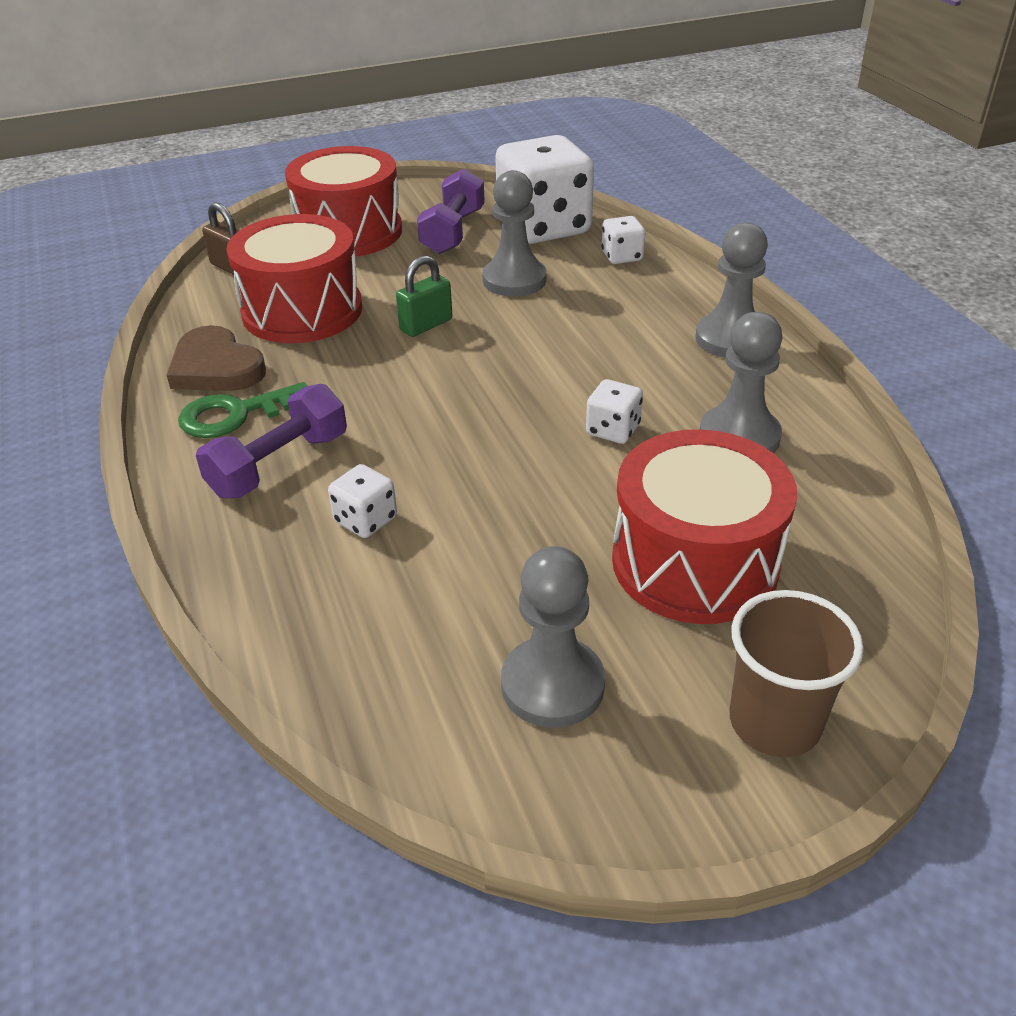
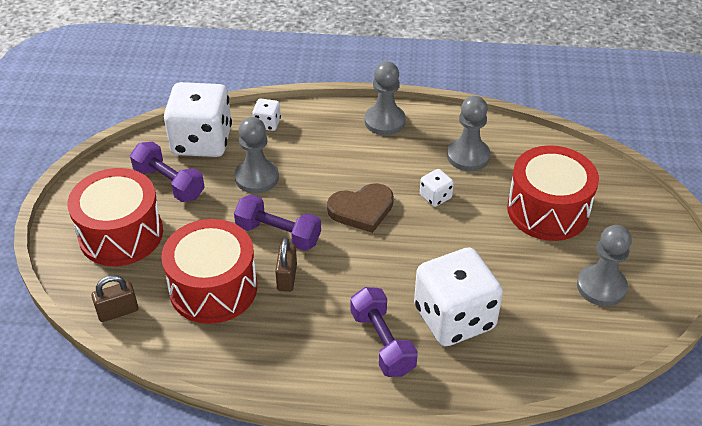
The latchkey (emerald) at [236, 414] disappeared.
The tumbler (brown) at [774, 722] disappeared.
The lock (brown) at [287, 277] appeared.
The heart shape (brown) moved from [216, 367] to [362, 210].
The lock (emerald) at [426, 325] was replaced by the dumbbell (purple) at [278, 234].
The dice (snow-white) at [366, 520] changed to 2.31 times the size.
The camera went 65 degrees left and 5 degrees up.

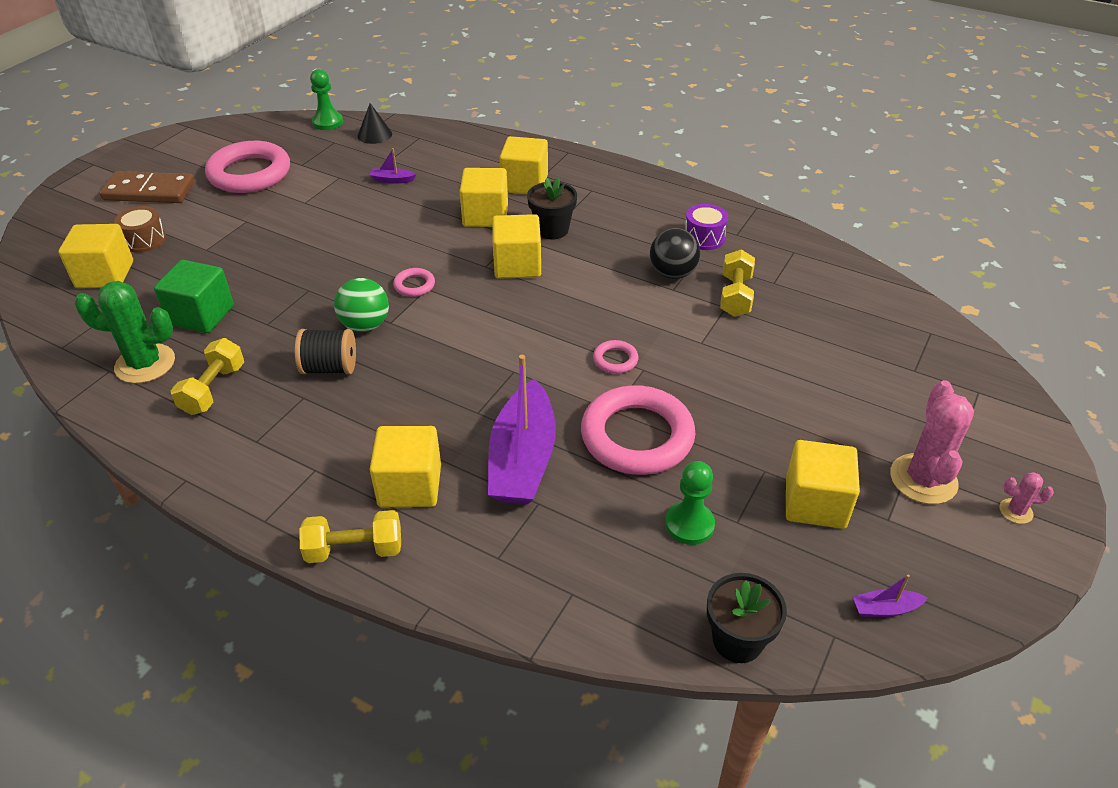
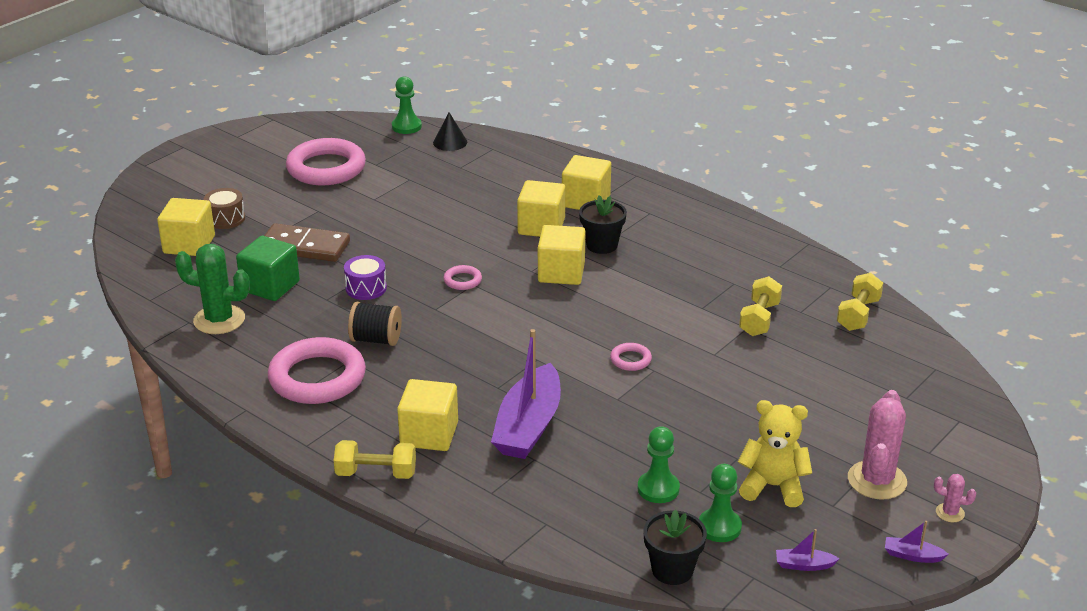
The sphere (emerald) at [365, 325] disappeared.
The sphere (black) at [672, 273] disappeared.
The pawn (emerald) at [719, 527] appeared.
The domino piece (brown) moved from [149, 191] to [304, 247].
The dumbbell (bright yellow) moved from [213, 389] to [858, 314].
The boat (purple) moved from [392, 180] to [912, 555].
The torus (pink) moved from [637, 436] to [317, 378].
The snare drum (purple) moved from [704, 238] to [366, 288].
The block (bright yellow) at [815, 503] was replaced by the teddy (bright yellow) at [773, 486].
The camera went 10 degrees right and 10 degrees down.

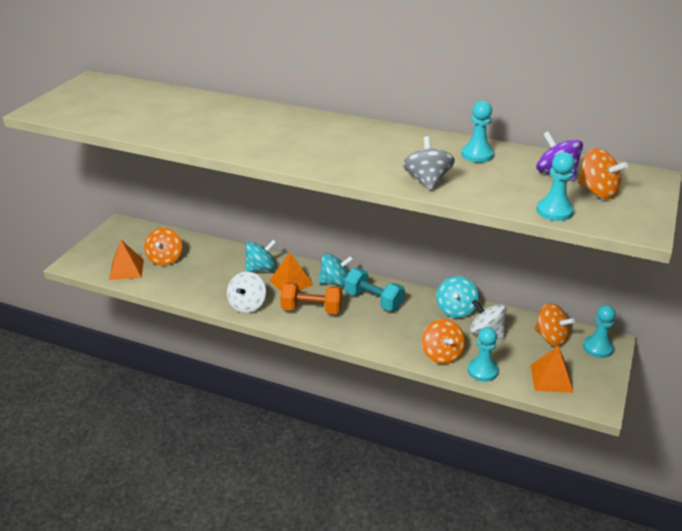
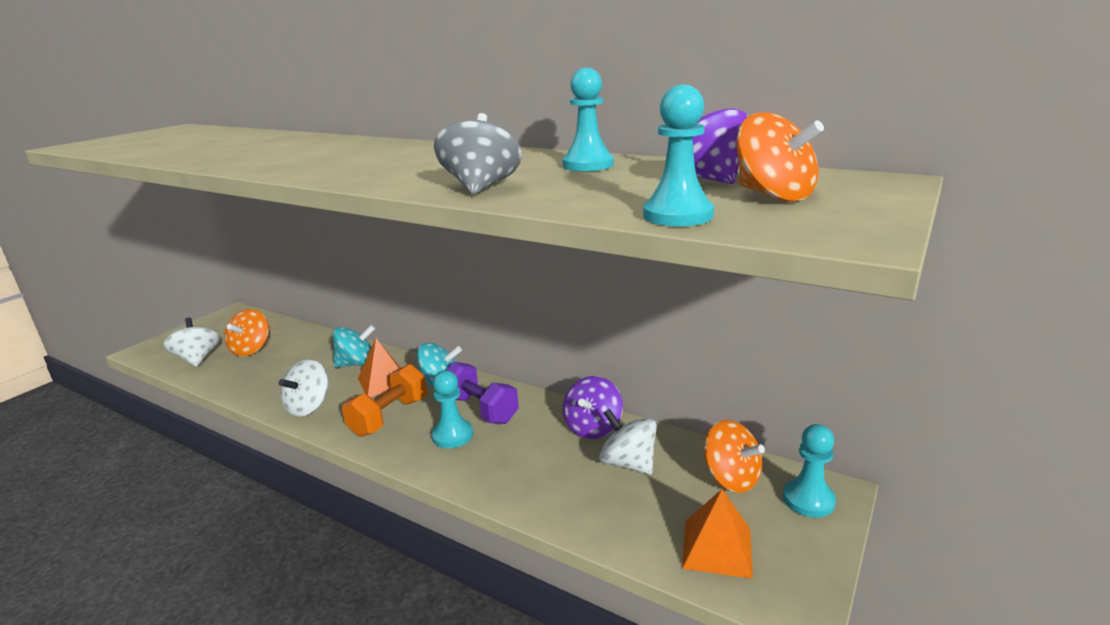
The spinning top (orange) at [441, 355] disappeared.
The pawn (teal) moved from [482, 371] to [452, 435].
The pyramid (orange) at [126, 269] was replaced by the spinning top (snow-white) at [197, 359].
The dumbbell (teal) at [373, 301] became the dumbbell (purple) at [480, 409].
The spinning top (teal) at [456, 310] became the spinning top (purple) at [593, 428].
The dumbbell (orange) at [311, 309] turned 75 degrees counterclockwise.
The camera went 10 degrees right and 10 degrees down.

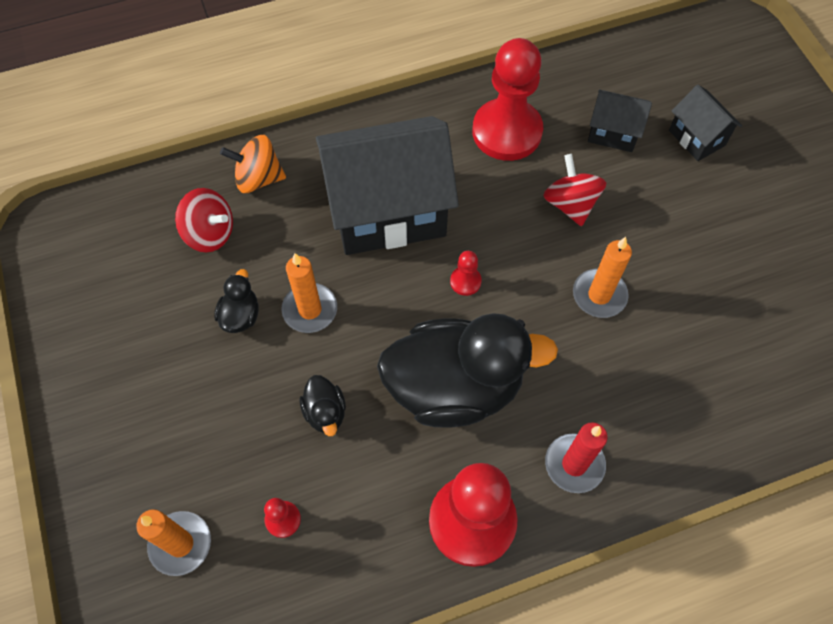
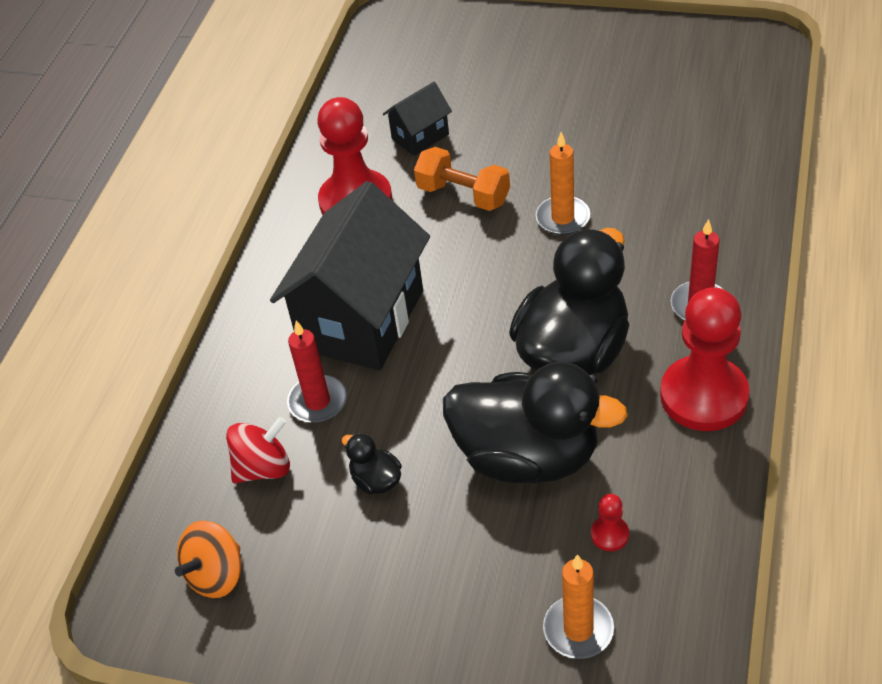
The candle (orange) at [310, 310] disappeared.
The pawn (scarlet) at [465, 281] disappeared.
The toy house (black) at [696, 138] disappeared.
The candle (scarlet) at [317, 402] appeared.
The spinning top (orange) moved from [258, 178] to [216, 575].
The spinning top (scarlet) at [570, 204] was replaced by the dumbbell (orange) at [463, 195].
The rubber duck (black) at [325, 412] changed to 2.45 times the size.
The camera went 50 degrees left and 15 degrees down.

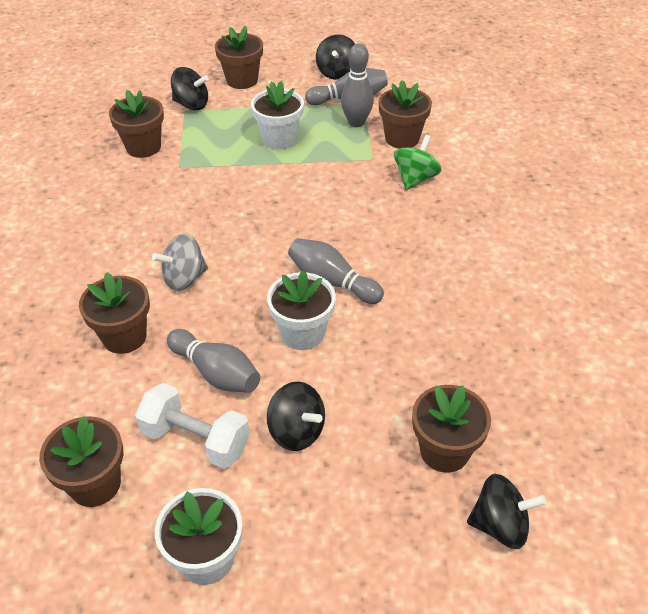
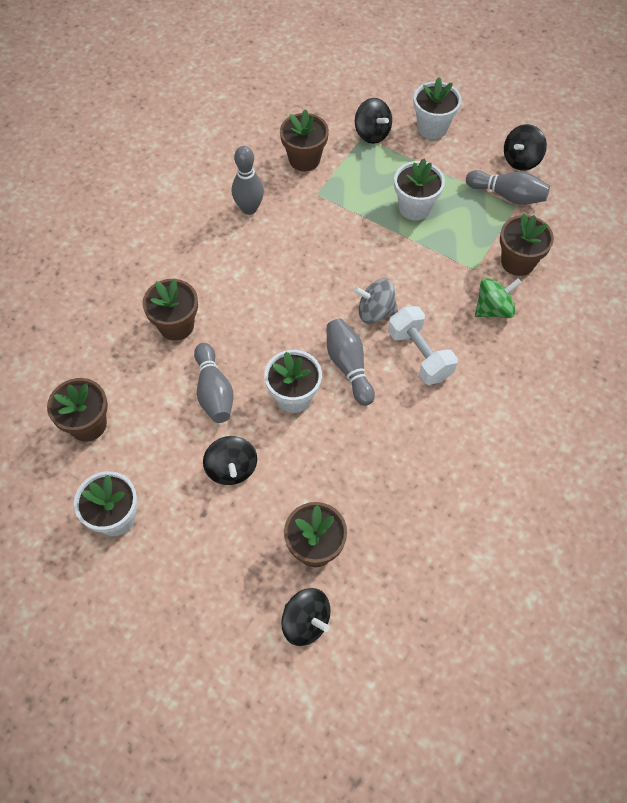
The dumbbell (snow-white) moved from [196, 440] to [419, 355].
The spinning top (grey) moved from [184, 278] to [375, 312].
The bowling pin (grey) moved from [356, 122] to [249, 208].
The potted plant (brown) at [242, 80] became the potted plant (snow-white) at [432, 127].
The camera went 35 degrees right and 15 degrees up.

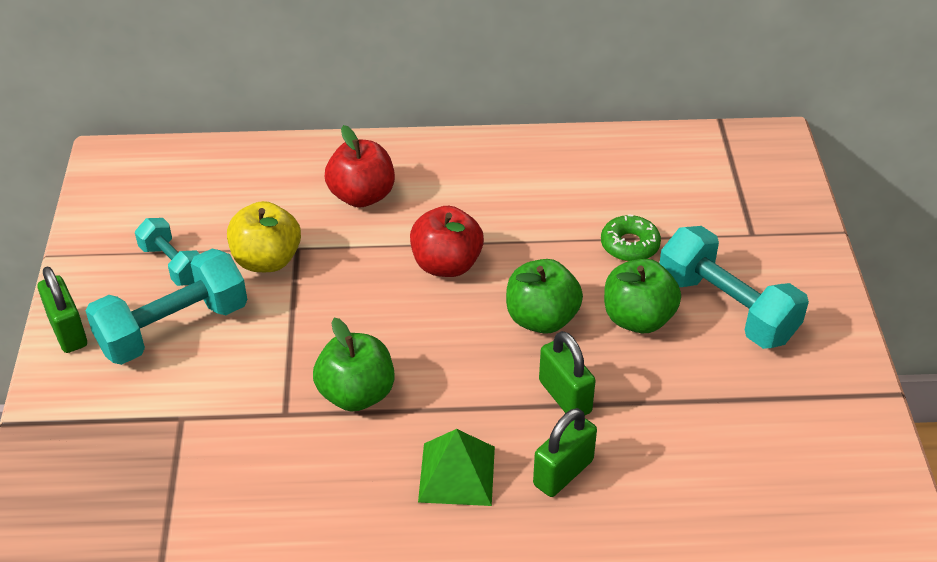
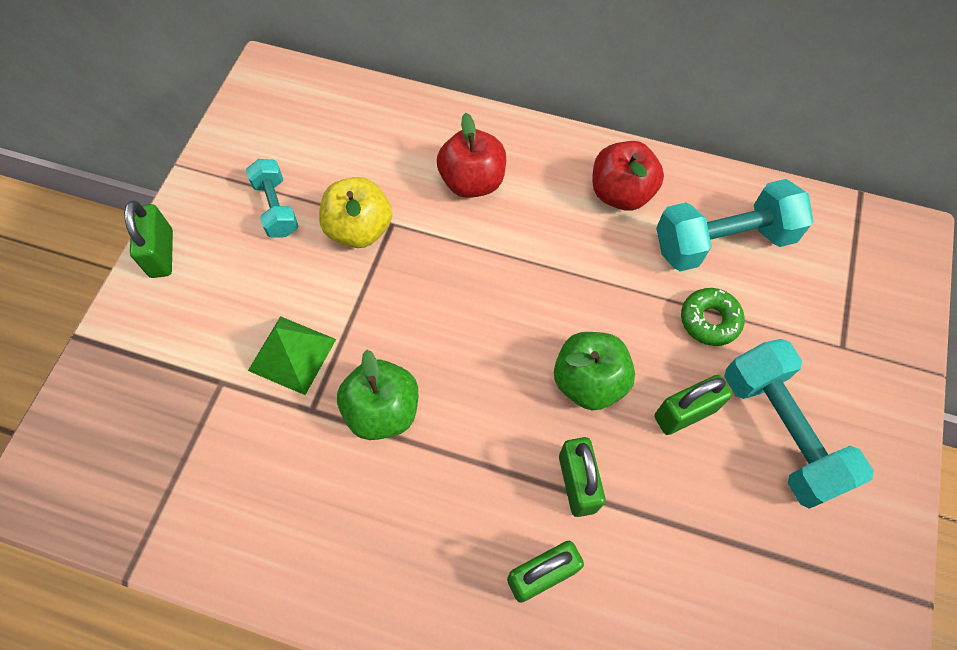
The dumbbell (teal) moved from [173, 328] to [723, 241].
The toy apple (scarlet) moved from [446, 264] to [621, 193].
The pyramid (emerald) moved from [456, 474] to [292, 354].
The toy apple (emerald) at [638, 319] was replaced by the lock (emerald) at [685, 413].
The camera went 20 degrees right and 20 degrees up.

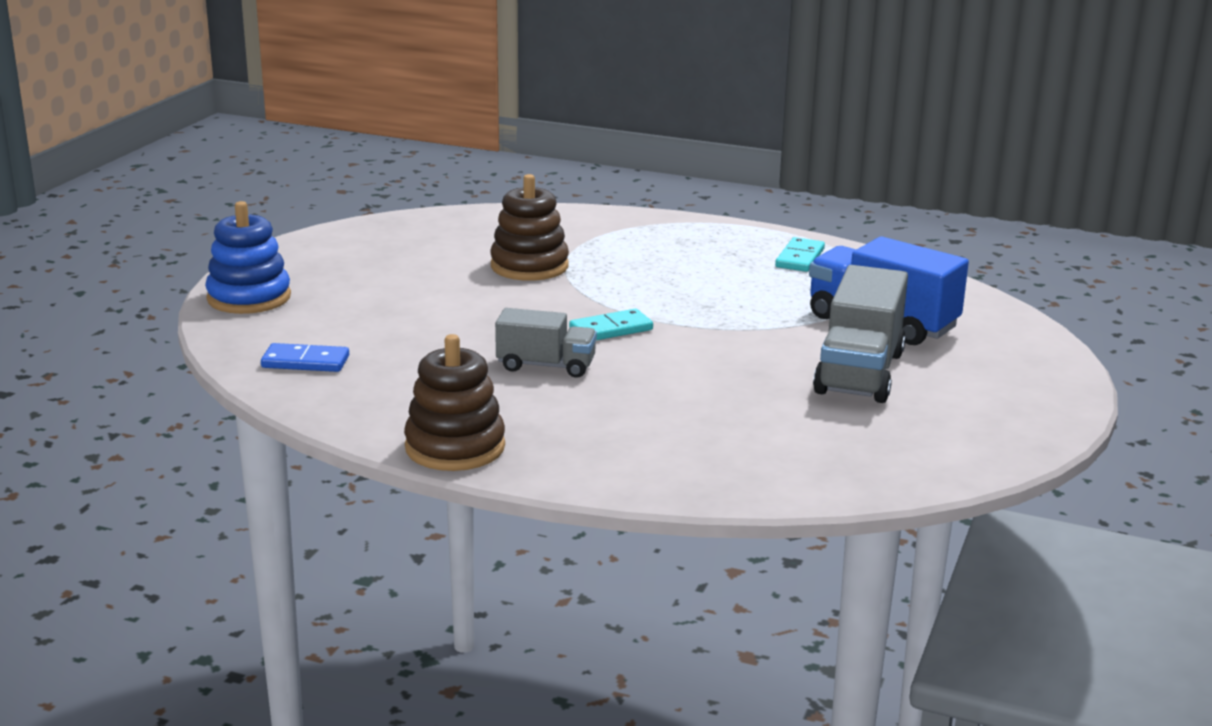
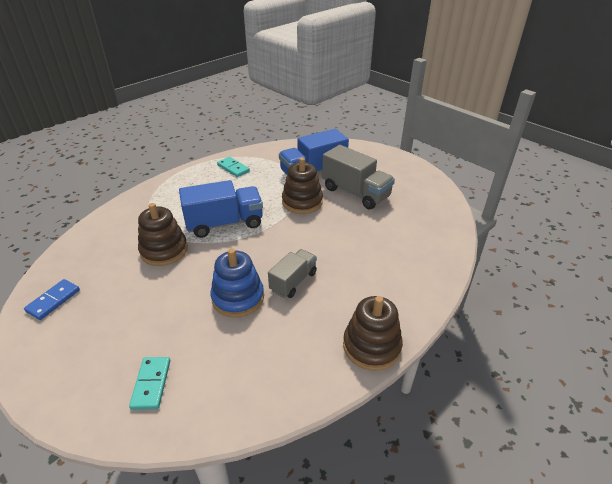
The lorry (cobalt) at [224, 223] appeared.
The stacking rings (brown) at [302, 202] appeared.
The stacking rings (cobalt) moved from [249, 298] to [238, 298].
The domino piece (cobalt) moved from [305, 362] to [53, 300].
The domino piece (teal) moved from [611, 329] to [151, 384].
The camera went 65 degrees left and 15 degrees up.

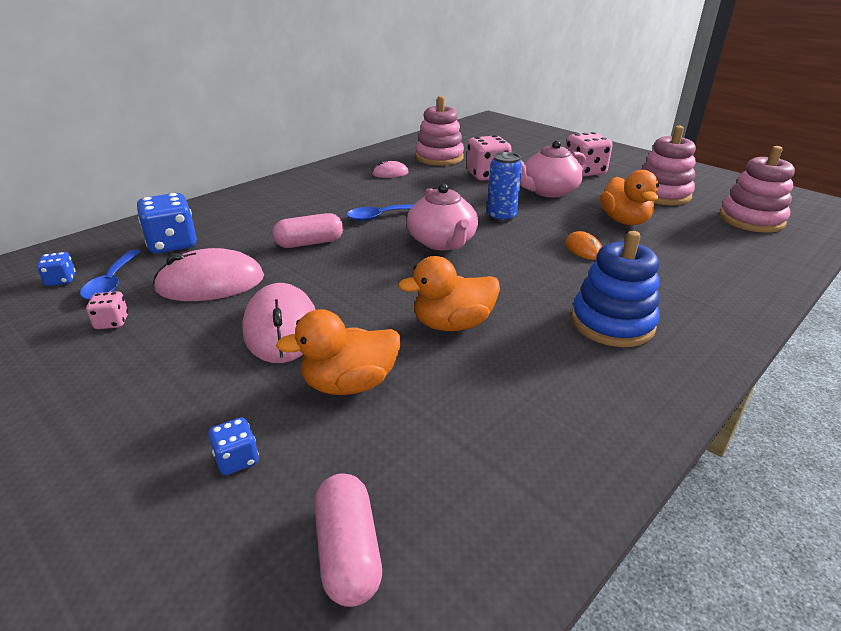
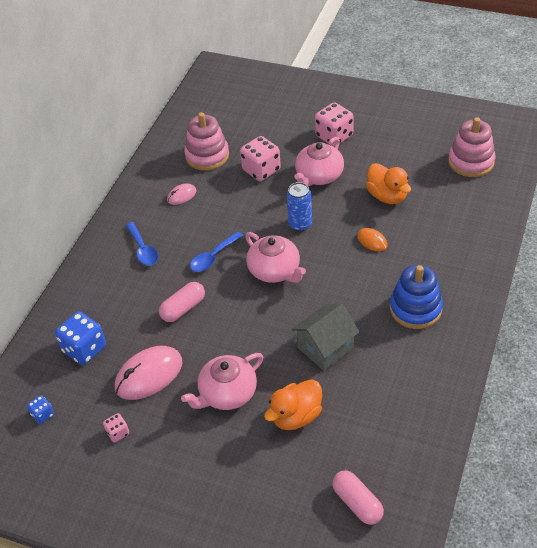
The dice (cobalt) at [237, 459] disappeared.
The stacking rings (pink) at [661, 194] disappeared.
The teaspoon (cobalt) moved from [112, 282] to [143, 249].
The PC mouse (pink) at [281, 328] was replaced by the china teapot (pink) at [227, 393].
The rubber duck (orange) at [452, 324] was replaced by the toy house (grey) at [325, 348].
The camera went 20 degrees left and 15 degrees up.

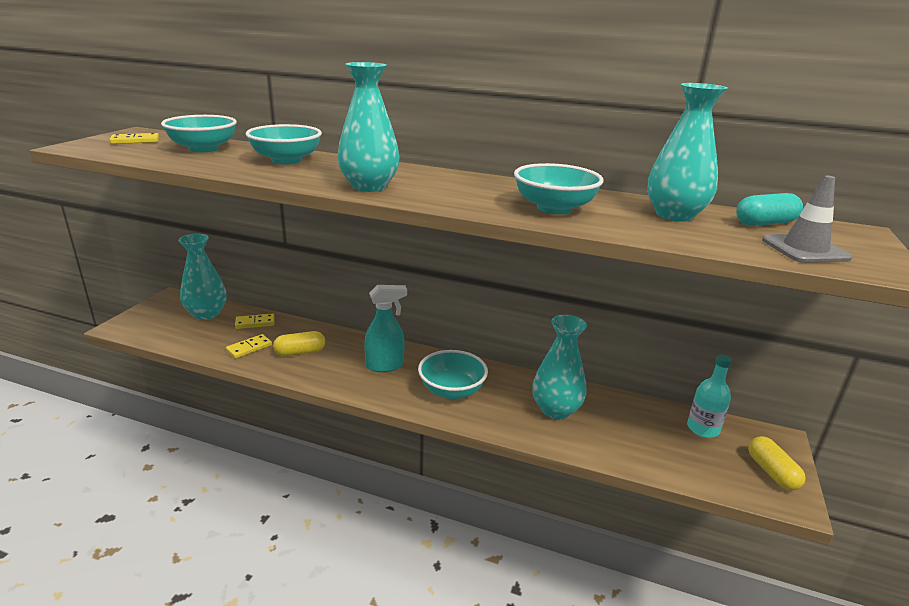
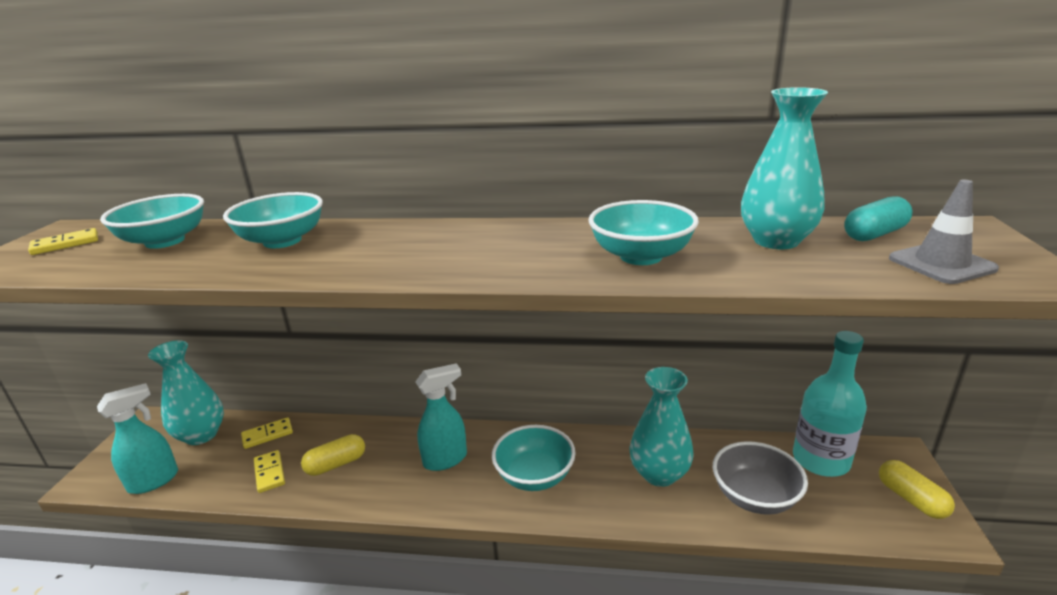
The vase (teal) at [369, 186] disappeared.
The sprayer (teal) at [154, 481] appeared.
The bowl (grey) at [755, 497] appeared.
The domino piece (bright yellow) at [249, 348] turned 60 degrees counterclockwise.
The flask (teal) at [703, 429] changed to 1.53 times the size.
The camera went 10 degrees left and 0 degrees up.

